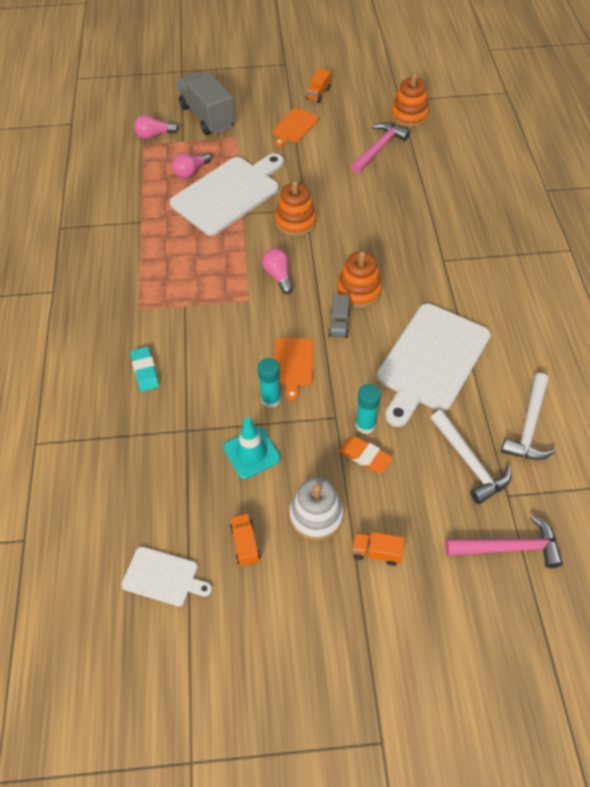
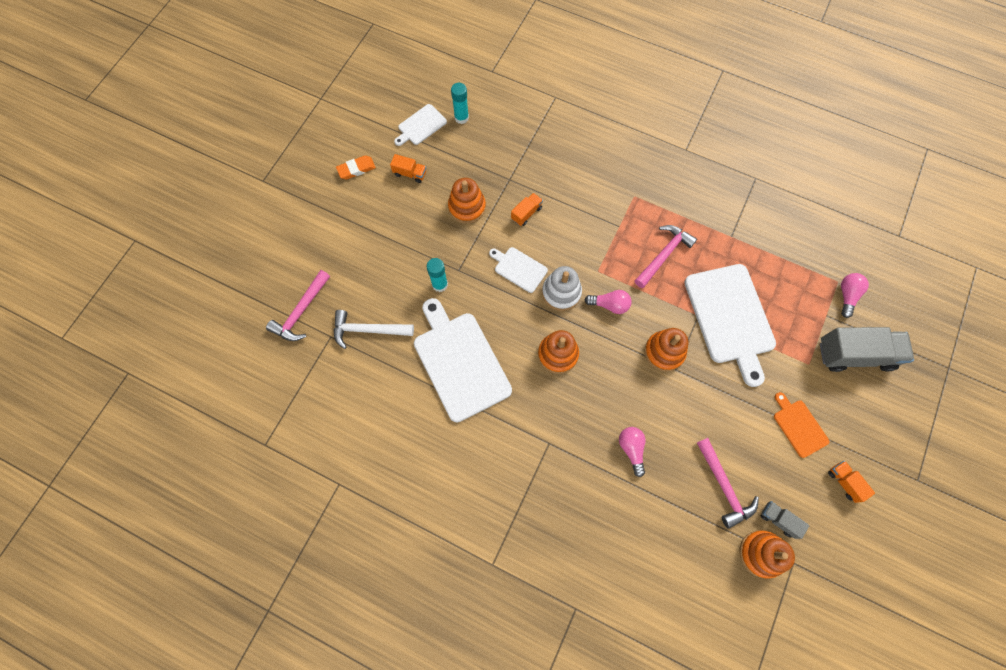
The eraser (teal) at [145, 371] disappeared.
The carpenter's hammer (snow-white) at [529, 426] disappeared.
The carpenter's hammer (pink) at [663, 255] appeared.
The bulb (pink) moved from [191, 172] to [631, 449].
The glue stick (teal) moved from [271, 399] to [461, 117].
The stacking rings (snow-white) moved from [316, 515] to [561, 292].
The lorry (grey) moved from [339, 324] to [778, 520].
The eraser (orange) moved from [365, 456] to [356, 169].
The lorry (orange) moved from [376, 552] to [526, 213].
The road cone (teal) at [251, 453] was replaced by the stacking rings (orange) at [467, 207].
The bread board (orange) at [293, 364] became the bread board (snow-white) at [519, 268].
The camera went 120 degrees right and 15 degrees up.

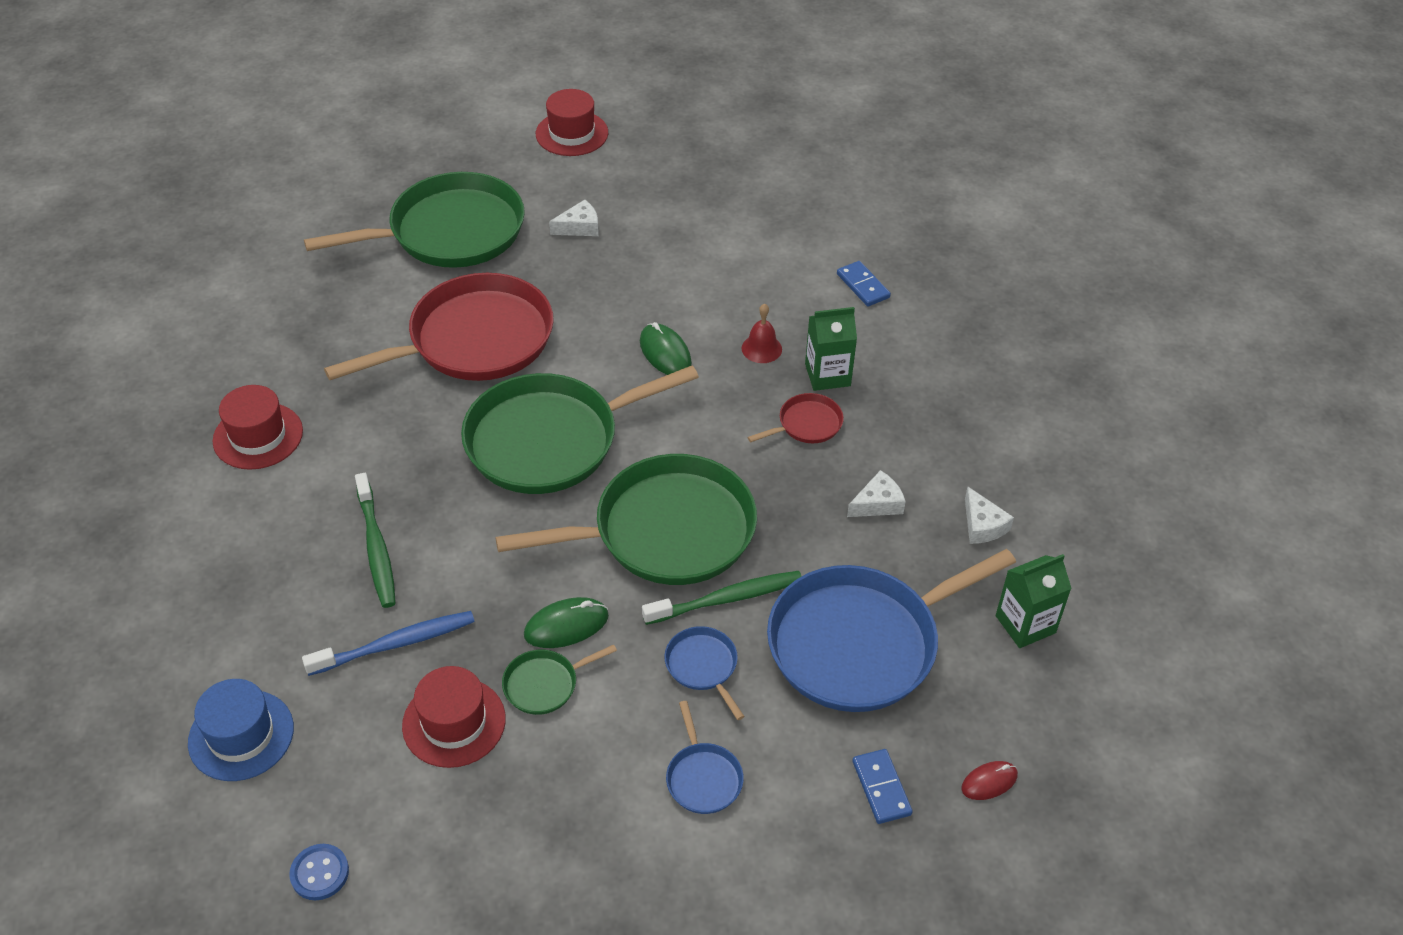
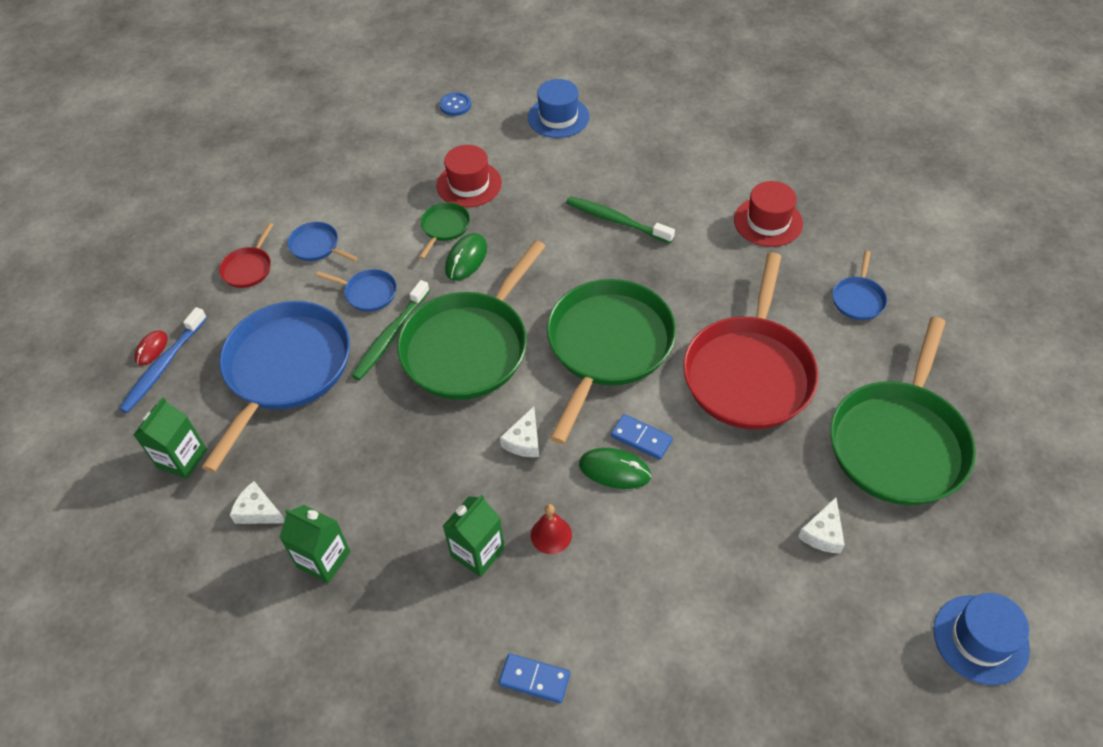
The carton (emerald) at [323, 559] appeared.
The frying pan (cobalt) at [858, 299] appeared.
The tooth brush (cobalt) moved from [395, 644] to [163, 366].
The frying pan (scarlet) moved from [807, 424] to [248, 268].
The cheese (snow-white) moved from [877, 503] to [524, 440].
The domino piece (cobalt) moved from [881, 788] to [641, 438].
The top hat (scarlet) at [572, 133] became the top hat (cobalt) at [980, 639].
The camera went 140 degrees right and 5 degrees up.

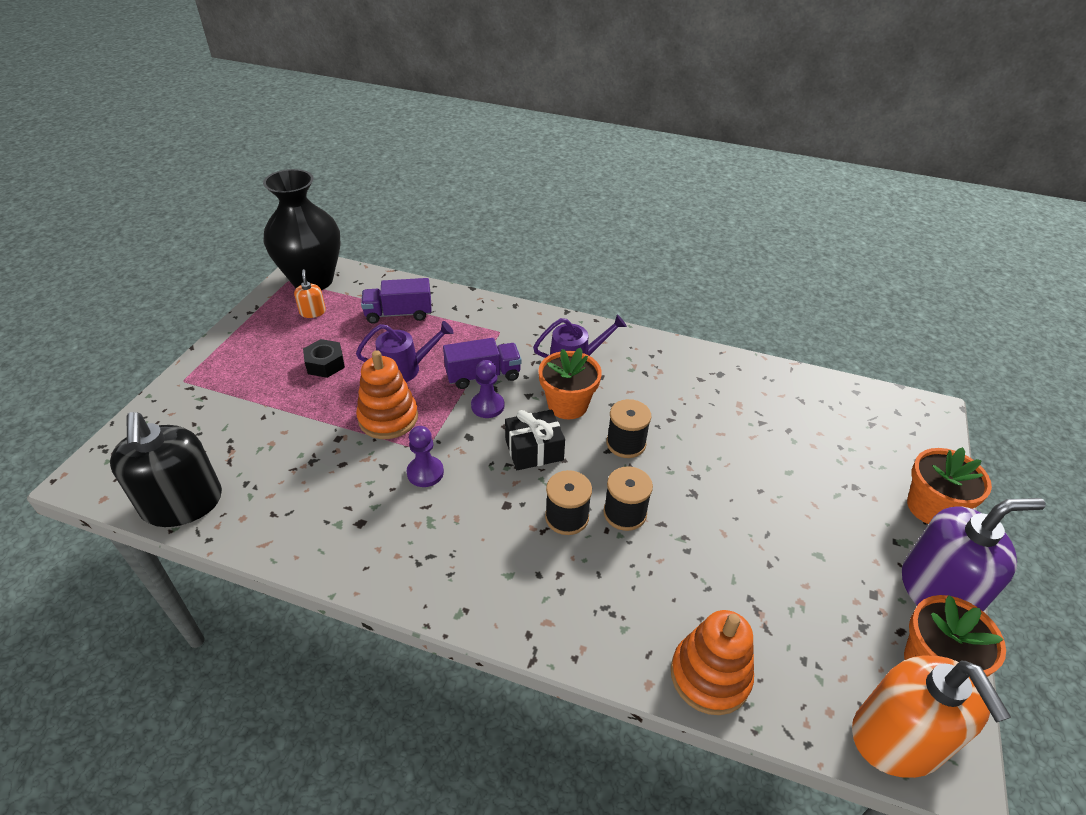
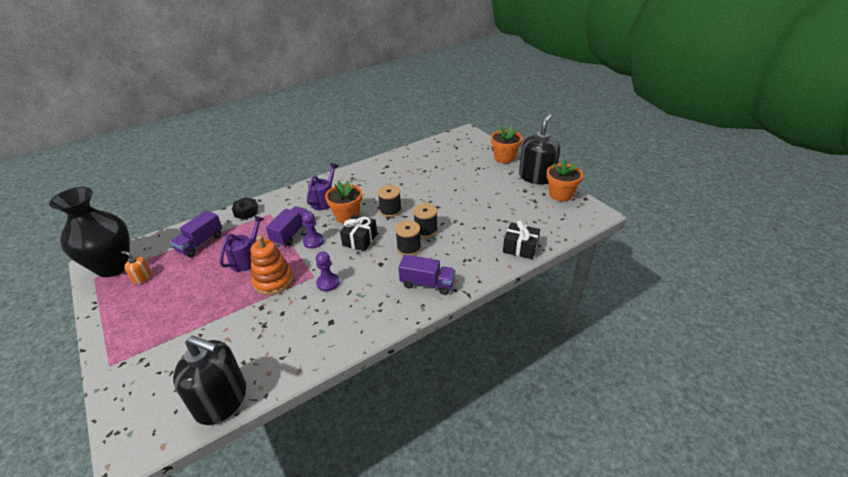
The pump bottle (orange) at [897, 738] disappeared.
The lorry (purple) at [427, 284] appeared.
The hex nut (black) moved from [325, 364] to [246, 212].
The stacking rings (orange) at [710, 676] was replaced by the wrapped gift (black) at [520, 248].
The pump bottle (purple) at [937, 591] became the pump bottle (black) at [536, 177].
The camera went 50 degrees left and 5 degrees down.

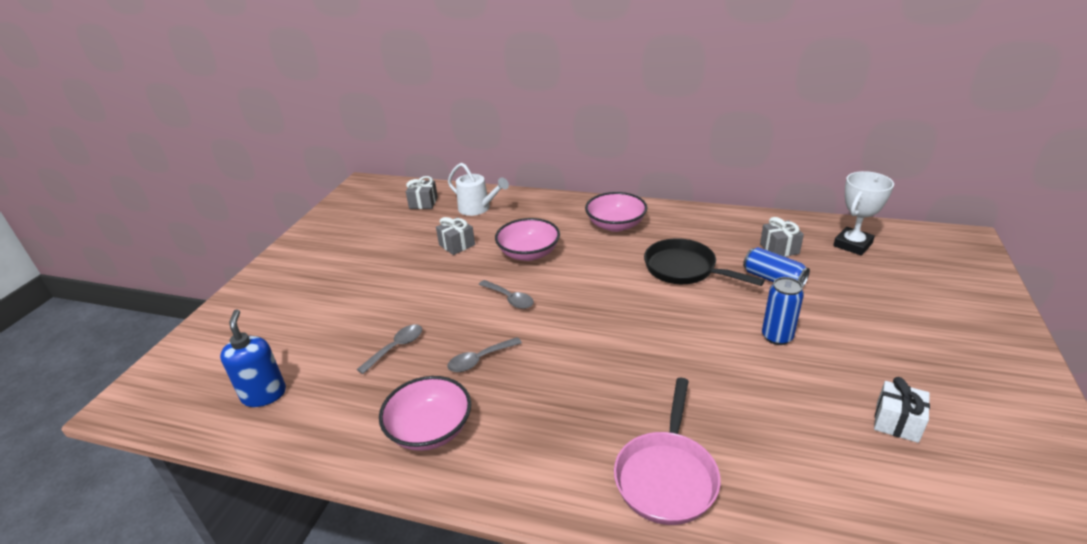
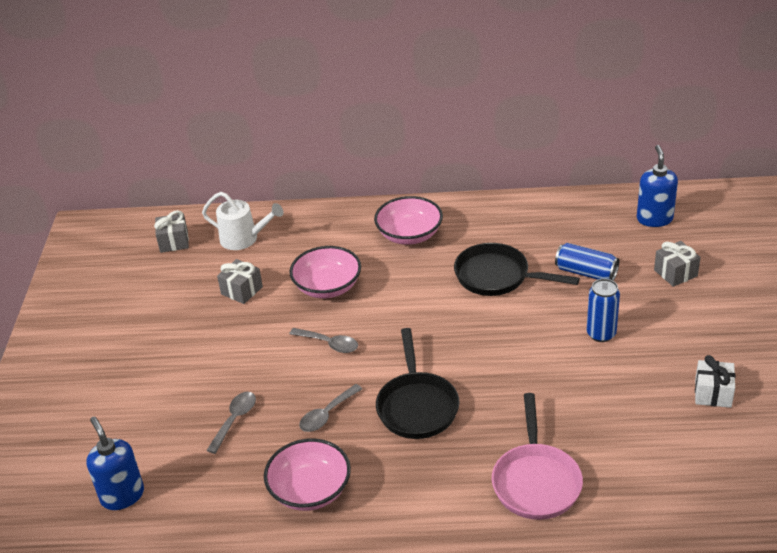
The frying pan (black) at [417, 406] appeared.
The wrapped gift (grey) moved from [779, 249] to [675, 273].
The award cup (snow-white) at [852, 245] was replaced by the pump bottle (cobalt) at [654, 219].
The camera went 15 degrees left and 5 degrees up.

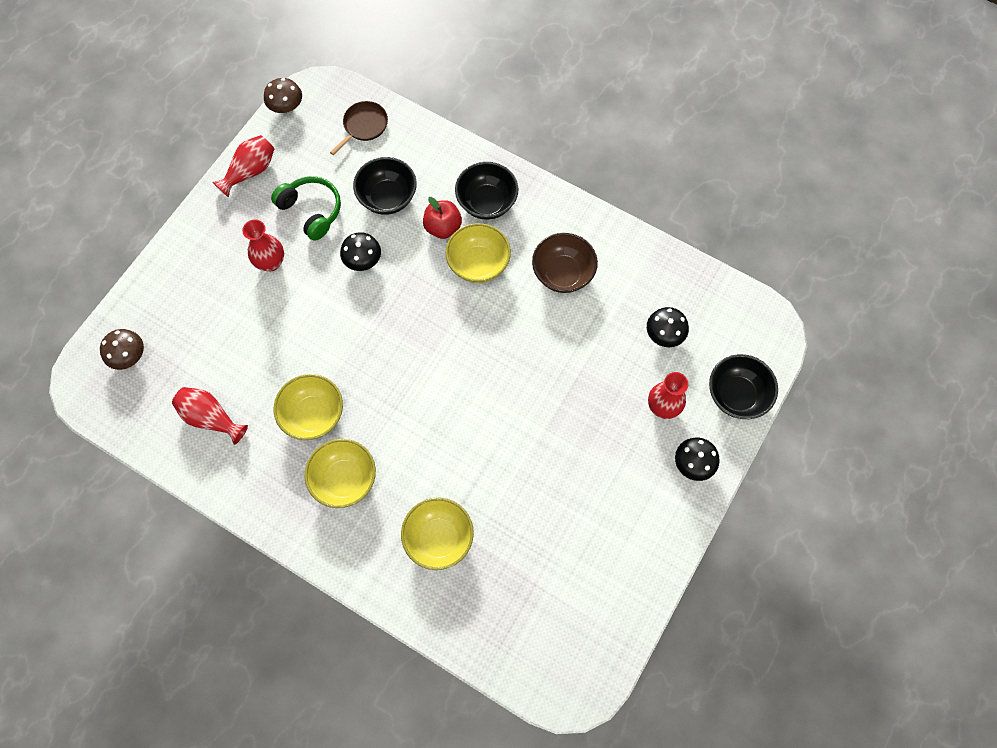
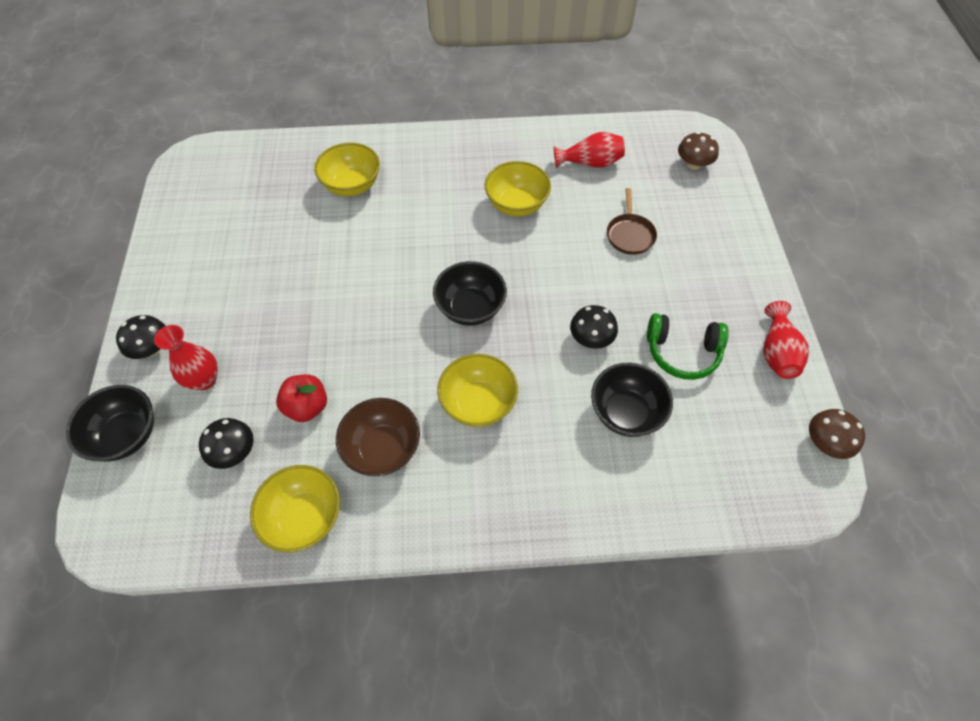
The vase (scarlet) at [271, 262] disappeared.
The bowl (bright yellow) moved from [344, 479] to [304, 517].
The frying pan (brown) moved from [364, 126] to [630, 235].
The toy apple (scarlet) moved from [443, 227] to [307, 407].
The bowl (black) moved from [487, 202] to [470, 308].
The camera went 145 degrees right and 10 degrees down.

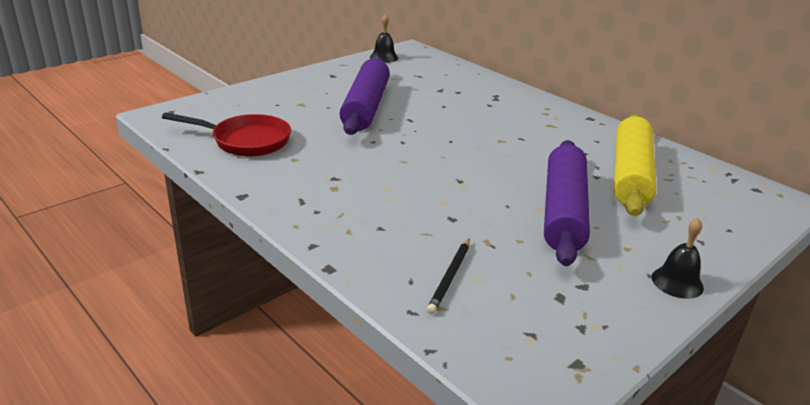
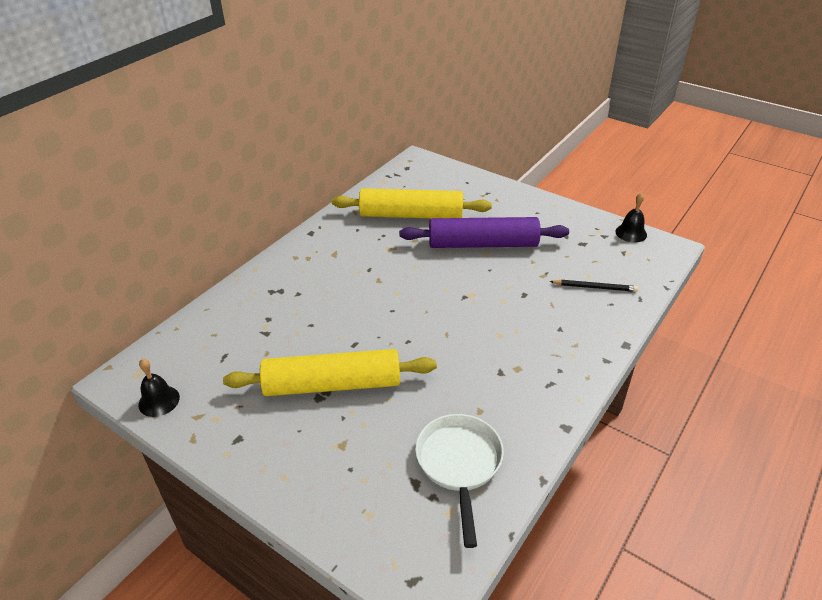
The hand bell (black) moved from [677, 282] to [631, 233].
The frying pan (scarlet) at [246, 141] became the frying pan (snow-white) at [459, 464].
The dough roller (purple) at [365, 107] became the dough roller (bright yellow) at [332, 384].
The camera went 100 degrees left and 10 degrees up.

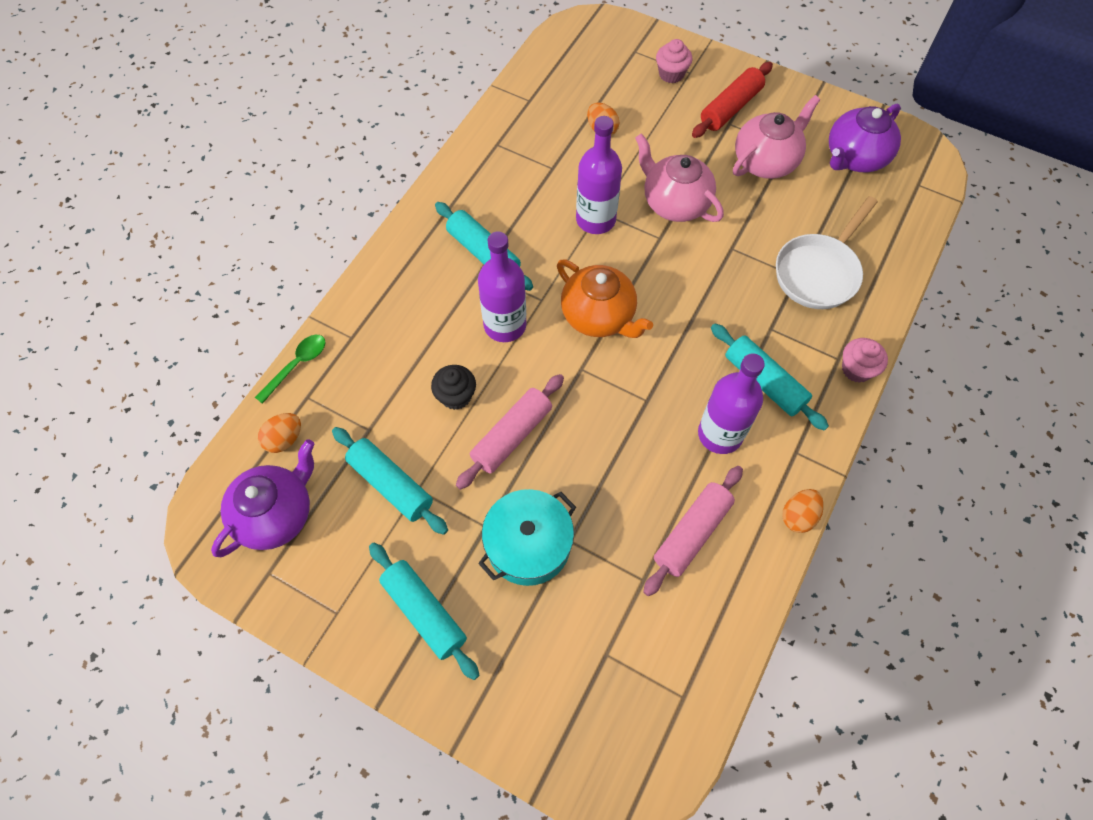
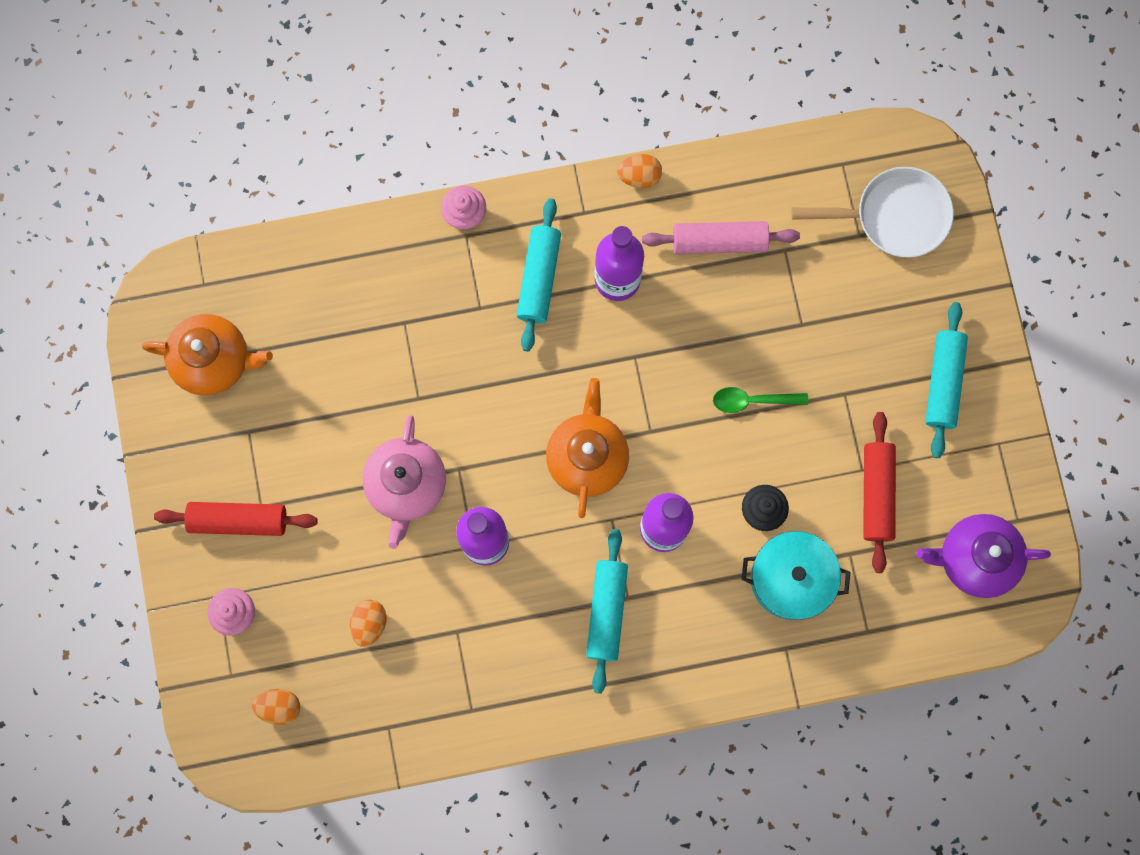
The dough roller (pink) at [511, 436] disappeared.
The china teapot (pink) at [766, 161] disappeared.
The teaspoon (emerald) moved from [297, 365] to [752, 400].
The toy egg (orange) moved from [284, 439] to [279, 707].
The pot (teal) moved from [528, 545] to [791, 578].
The frying pan (snow-white) moved from [819, 272] to [894, 216].
The dough roller (teal) at [391, 484] became the dough roller (scarlet) at [877, 494].
The china teapot (purple) at [855, 158] became the china teapot (orange) at [214, 361].
The camera went 130 degrees left and 15 degrees up.

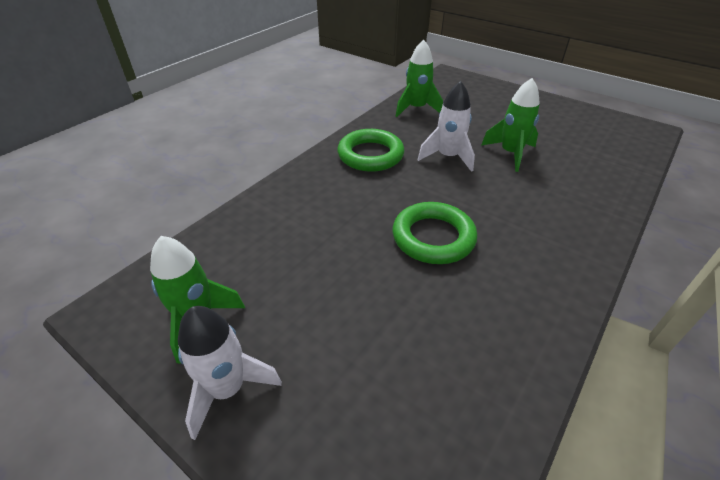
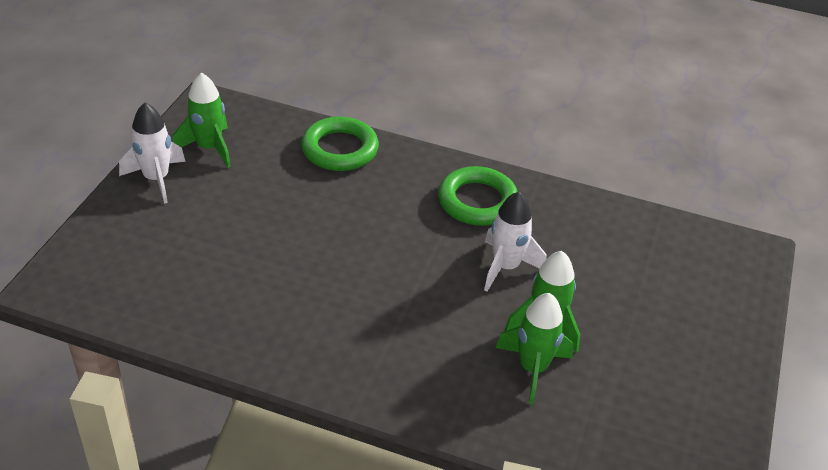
The torus (emerald) moved from [433, 237] to [340, 149].
The spaceship (emerald) moved from [416, 109] to [532, 368].
The camera went 70 degrees right and 0 degrees up.

